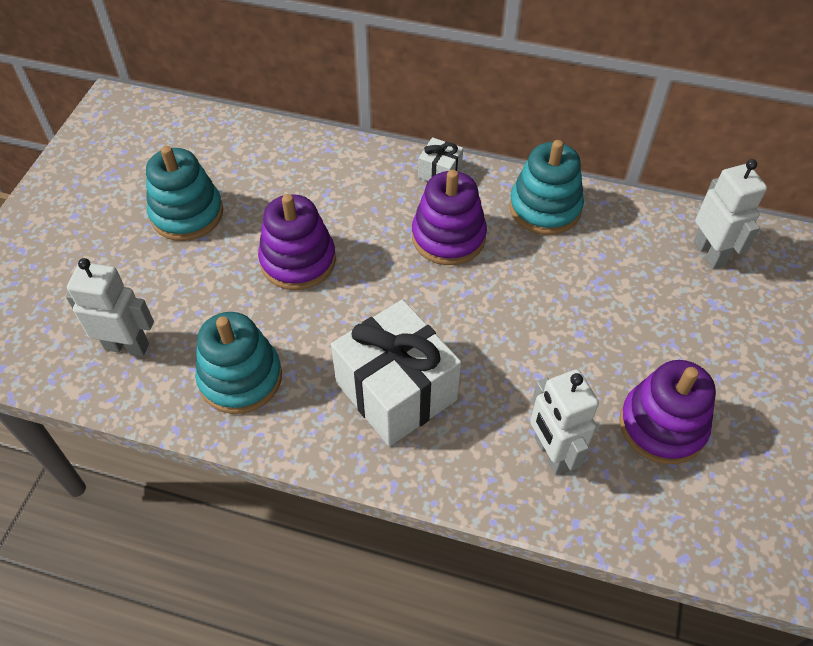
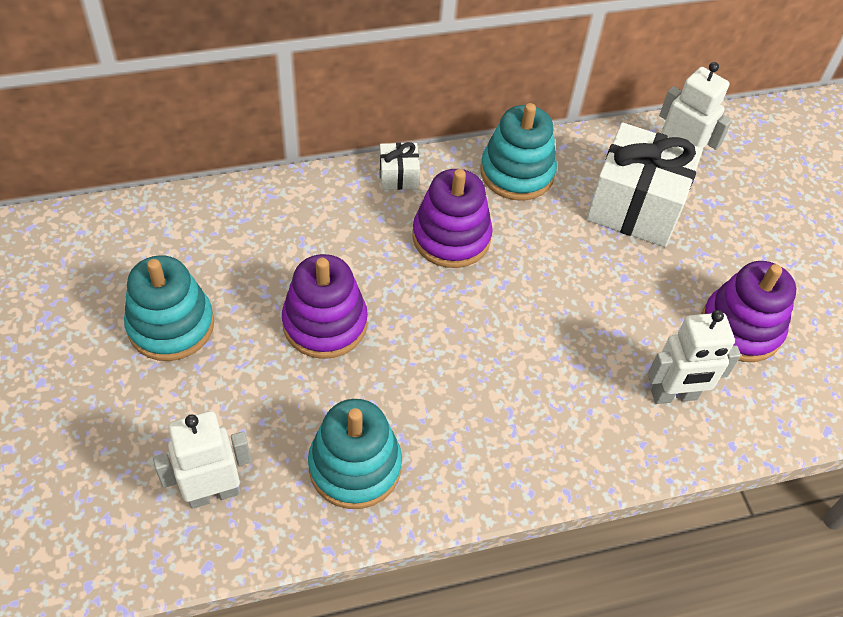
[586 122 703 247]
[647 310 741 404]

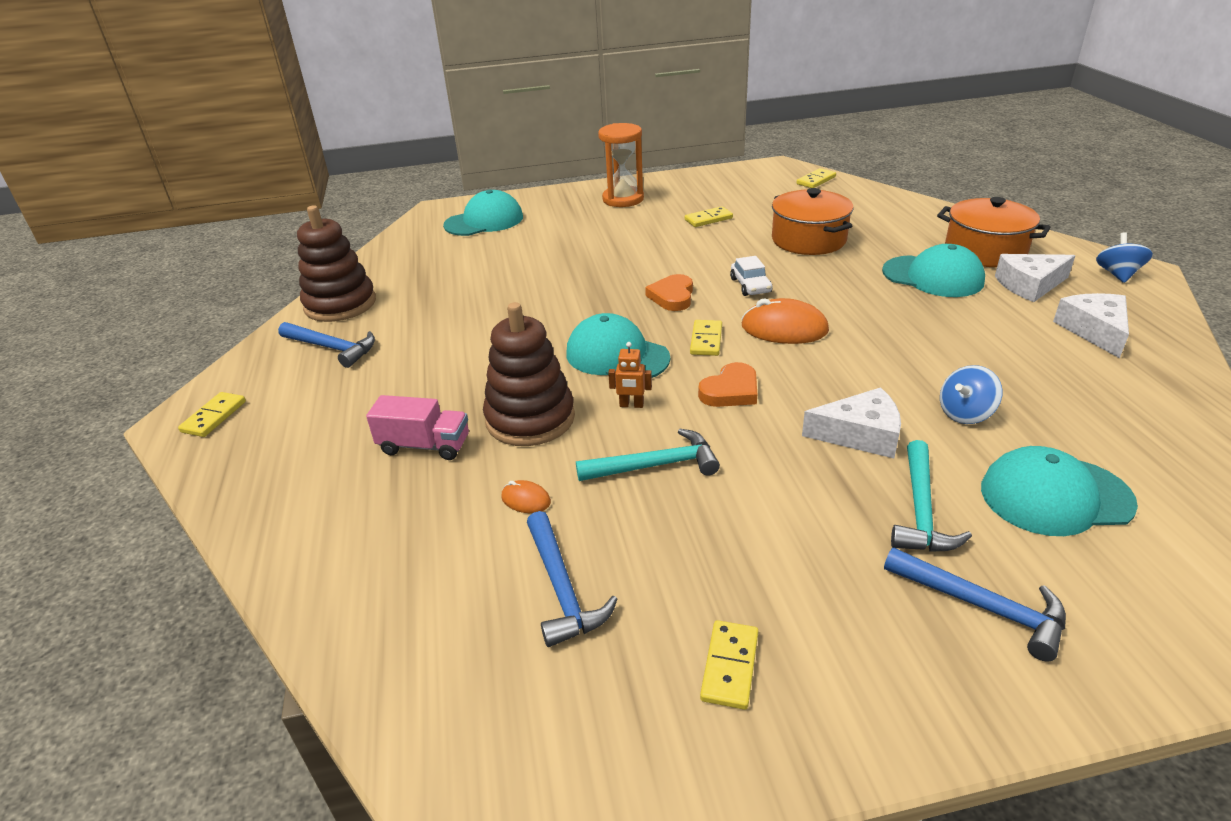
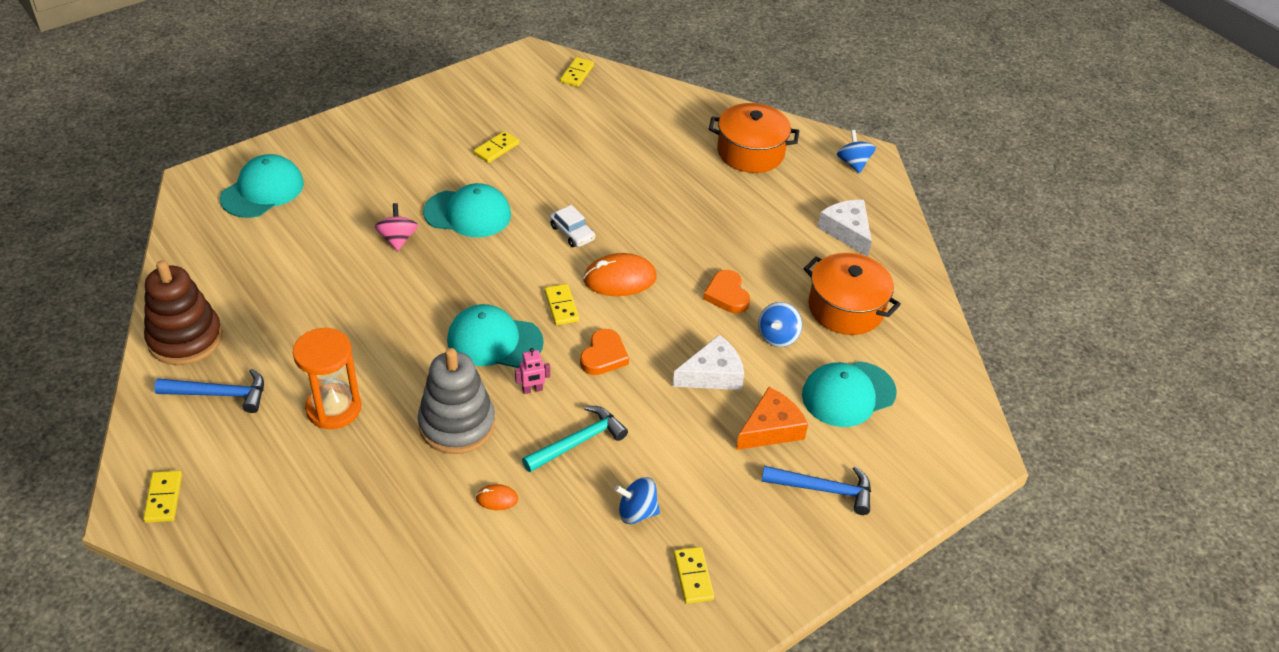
[366 395 469 460] (first image)
[527 511 617 647] (first image)
[995 254 1075 302] (first image)
[375 203 418 251]
[615 477 660 524]
[293 328 361 429]
[703 270 750 313]
[803 253 901 335]
[423 183 511 237]
[736 387 808 450]
[418 348 495 454]
[515 348 550 394]

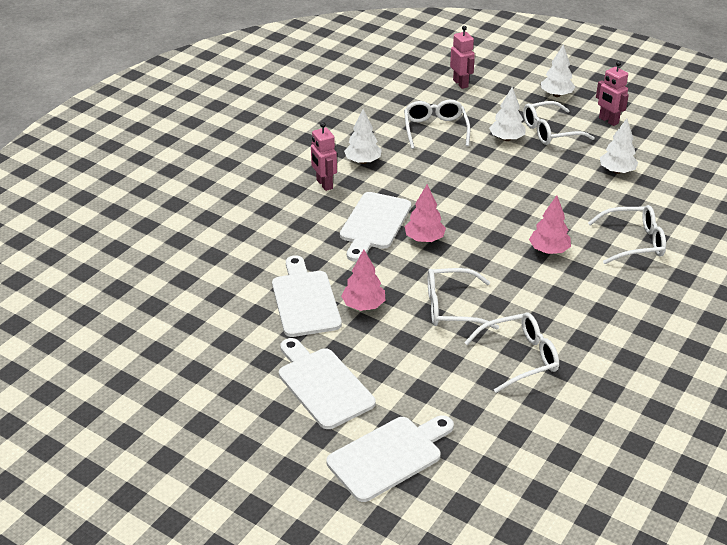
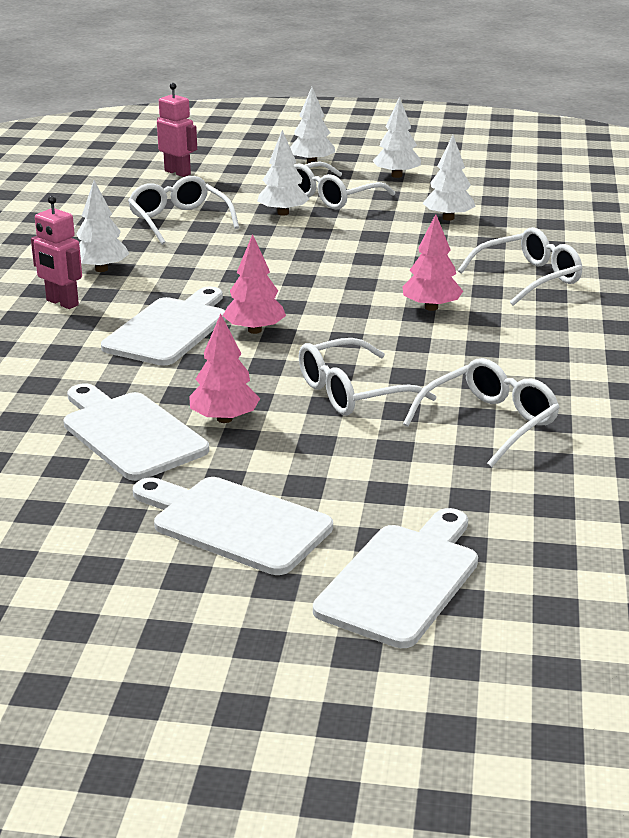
[373 97 421 178]
[101 287 226 366]

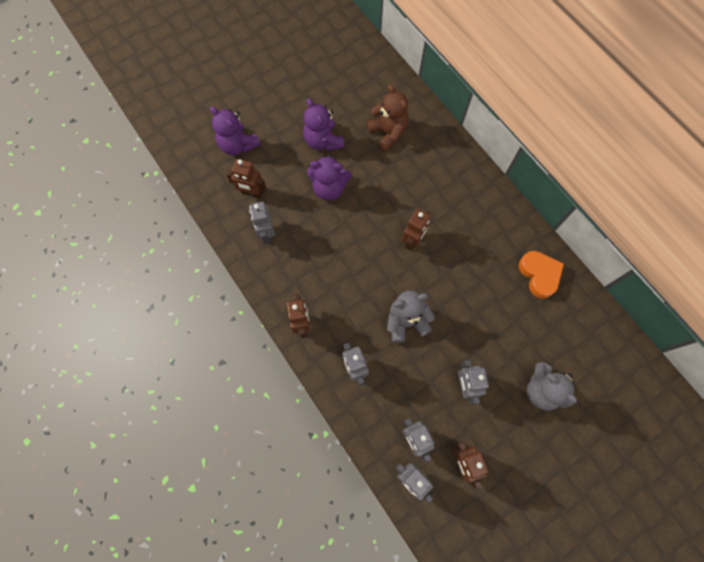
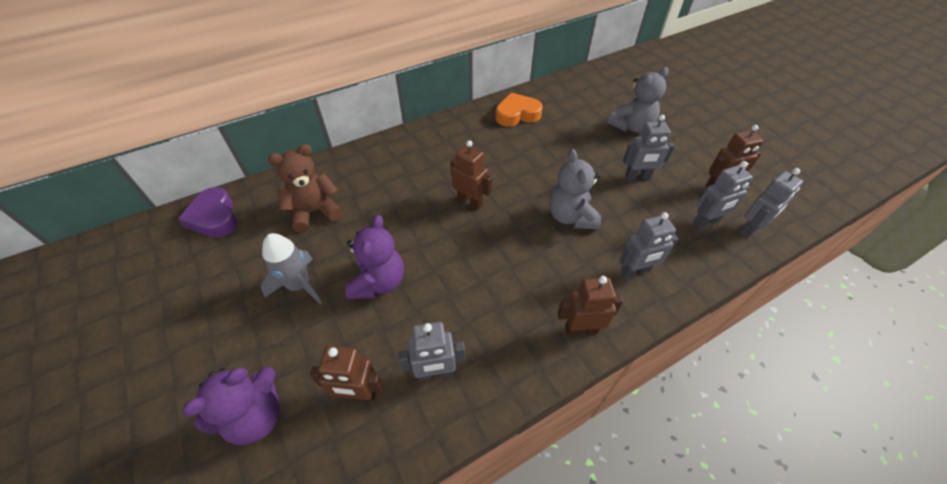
[178 187 238 238]
[260 233 322 304]
[310 345 383 402]

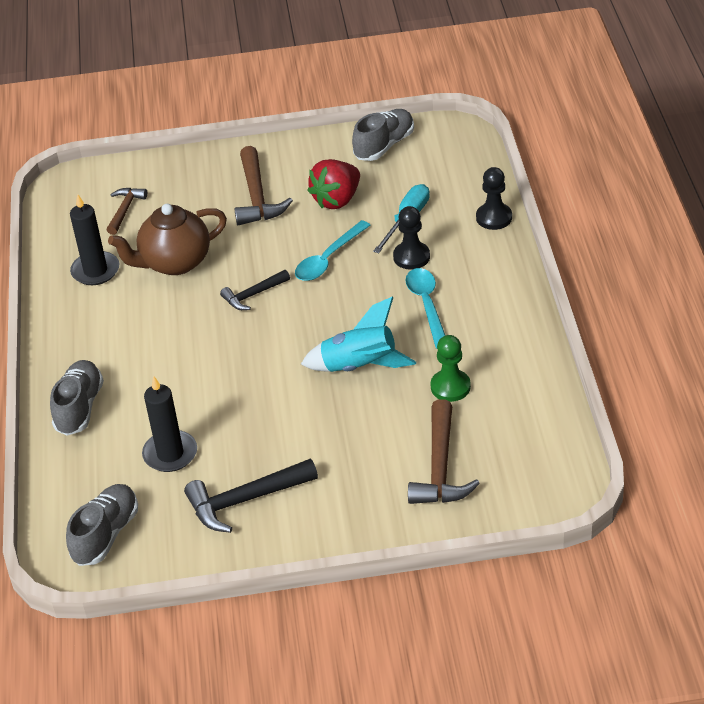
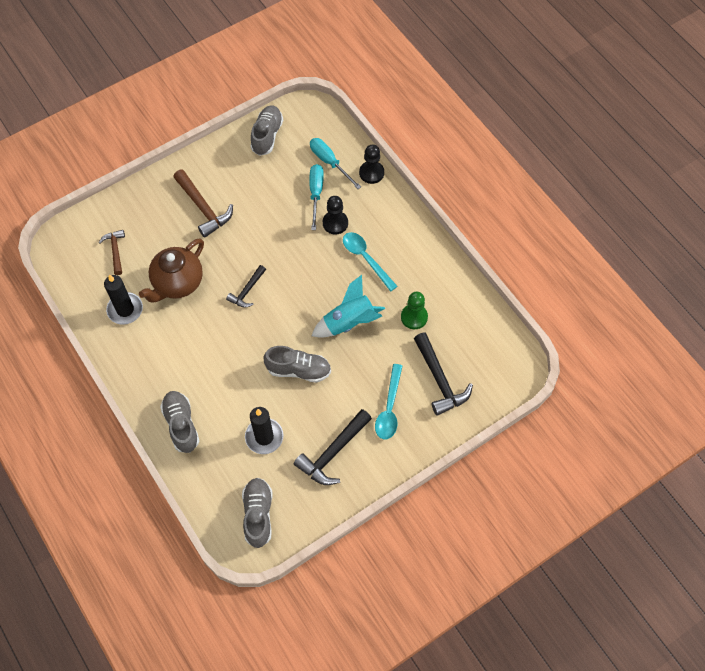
[307 159 360 209] (first image)
[263 346 331 383]
[310 138 361 189]
[375 364 402 439]
[414 333 473 416]

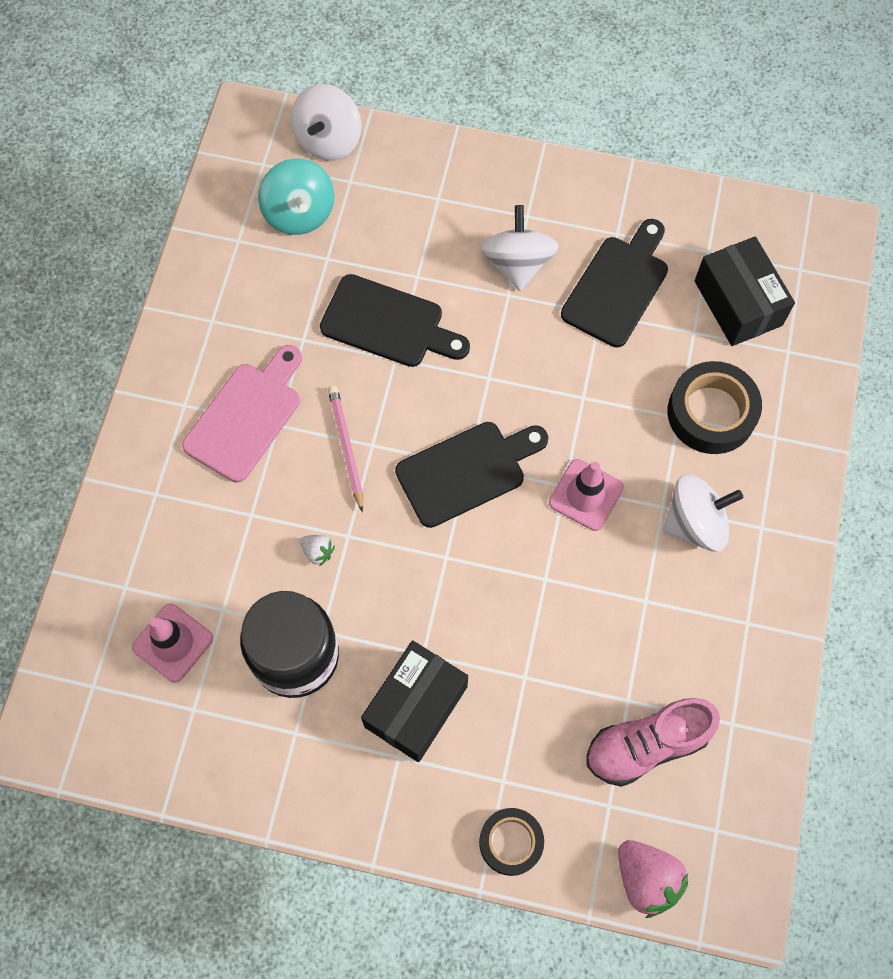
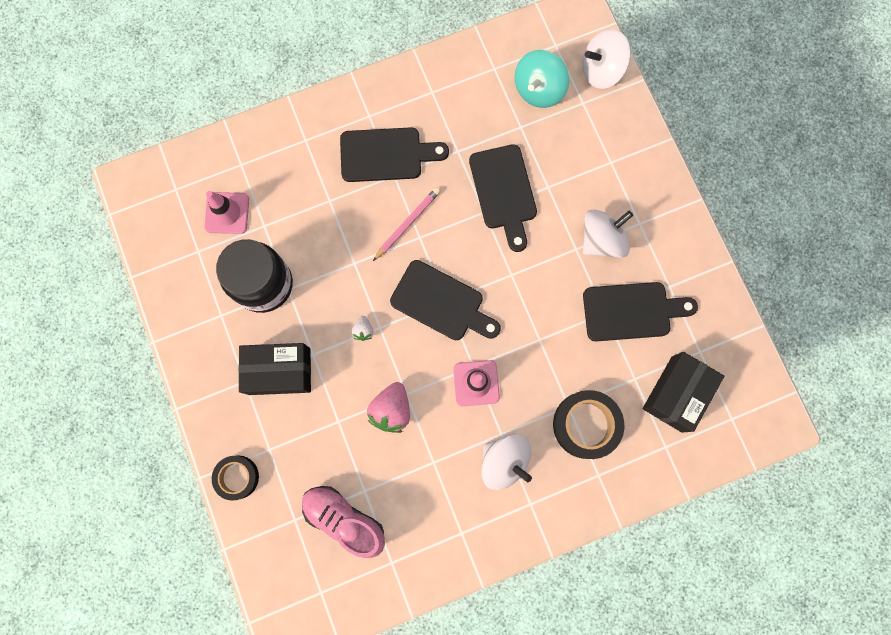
[352 316 373 341]
[367 382 410 433]
[340 127 449 182]

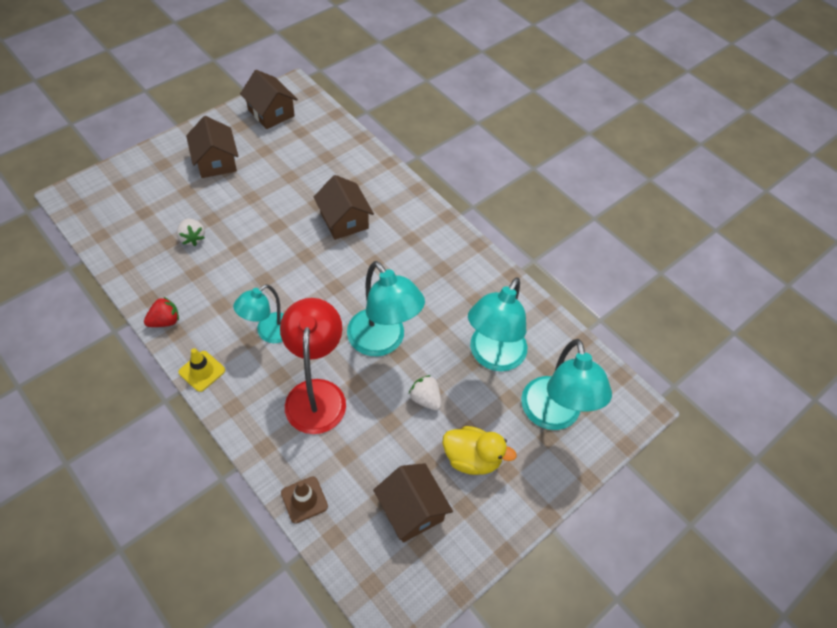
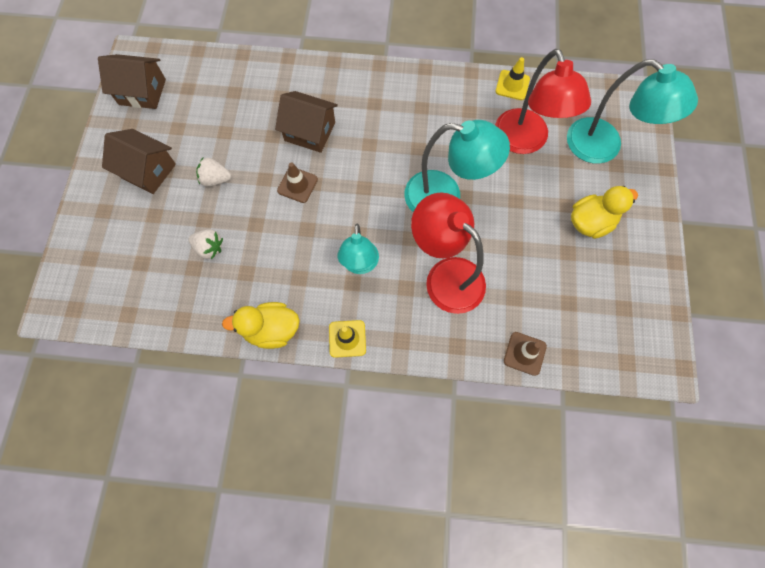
[373 463 453 543] (first image)
[277 162 318 203]
[495 57 530 100]
[196 158 232 187]
[222 302 300 349]
[495 49 591 154]

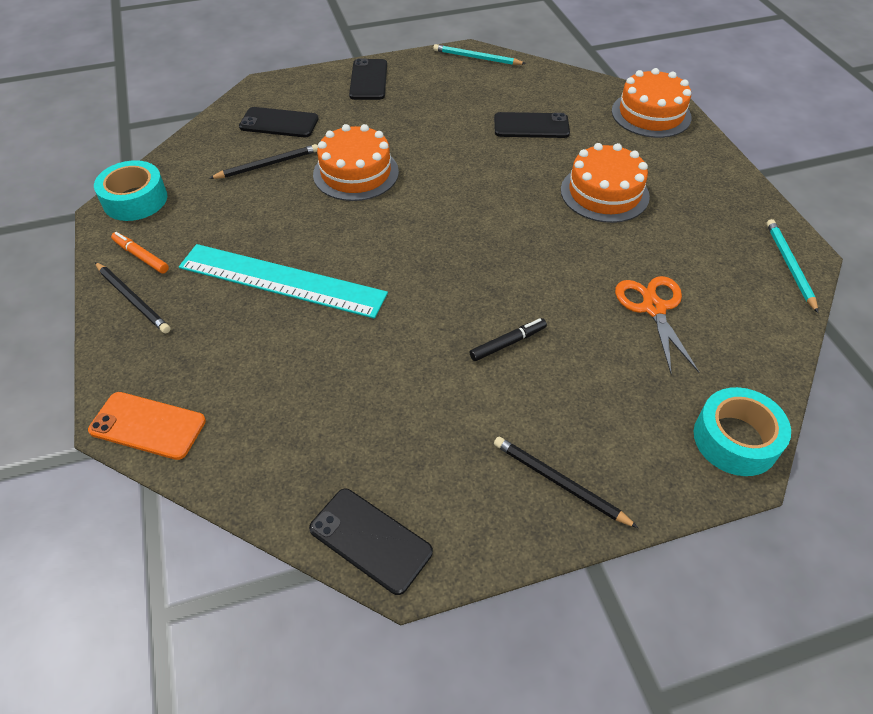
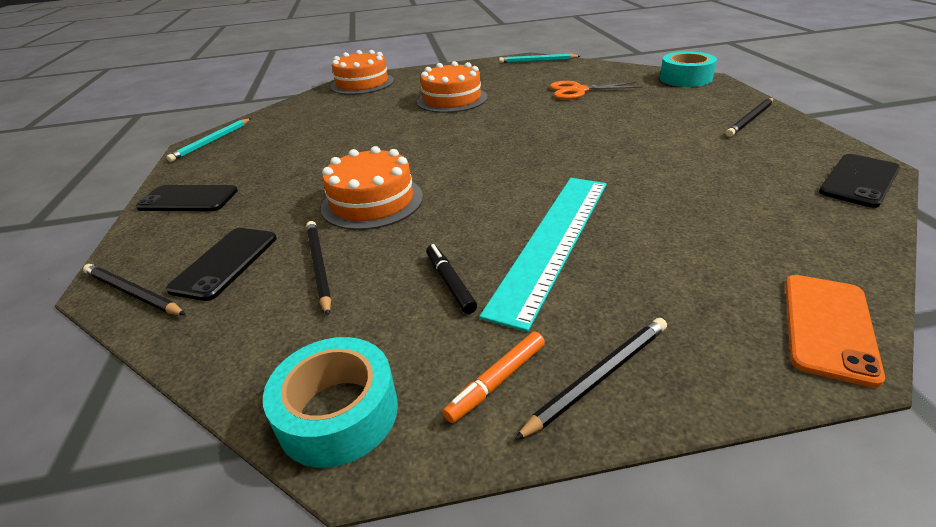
[494 112 570 138] (first image)
[83 264 186 315]
[426 244 477 314]

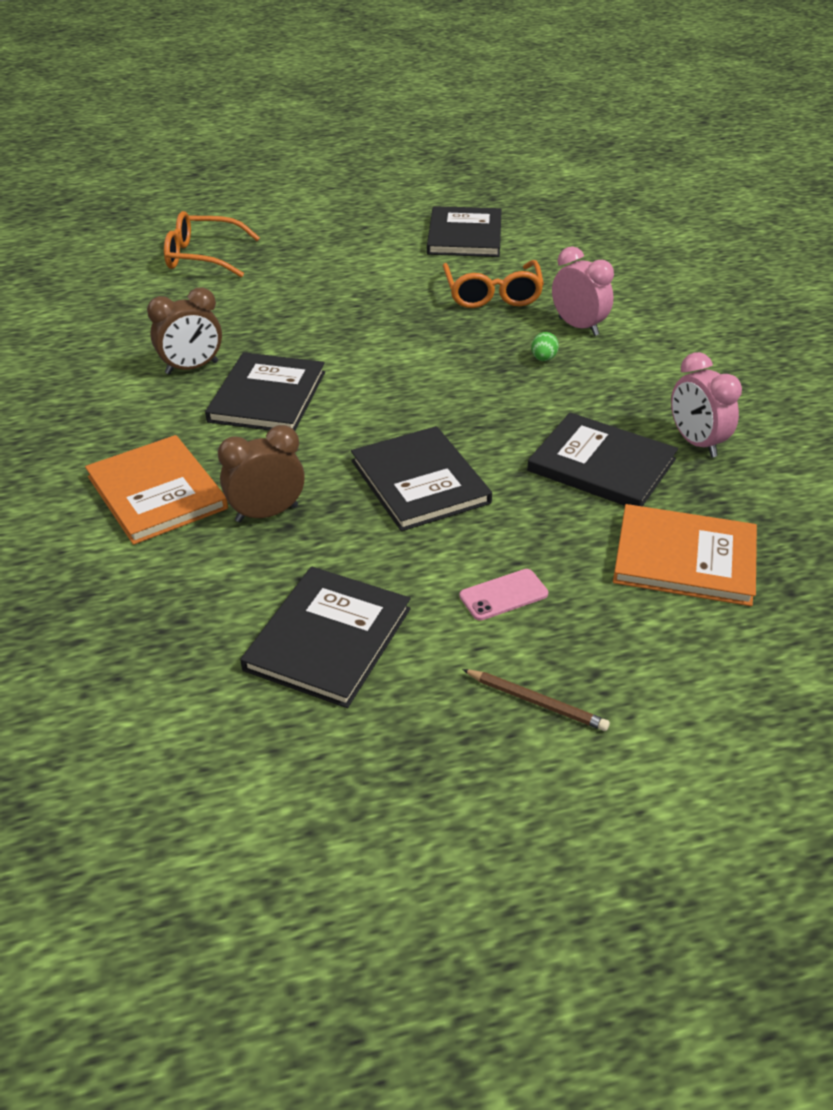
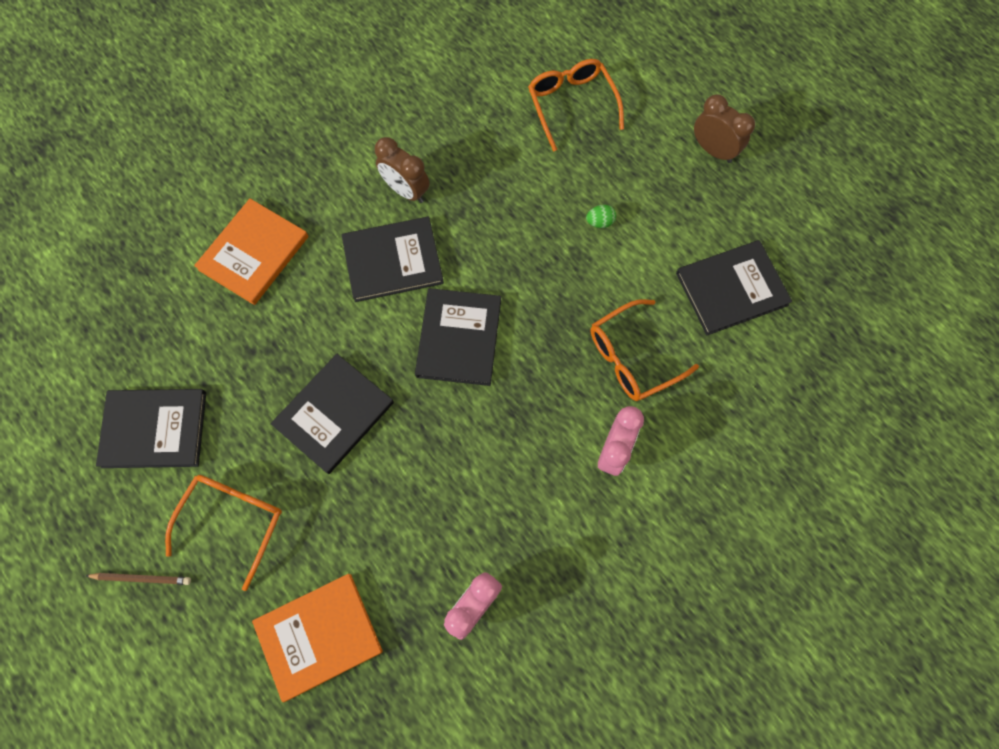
[694 95 755 163]
[415 288 501 386]
[586 205 616 228]
[165 475 282 591]
[86 573 191 585]
[252 574 383 702]

